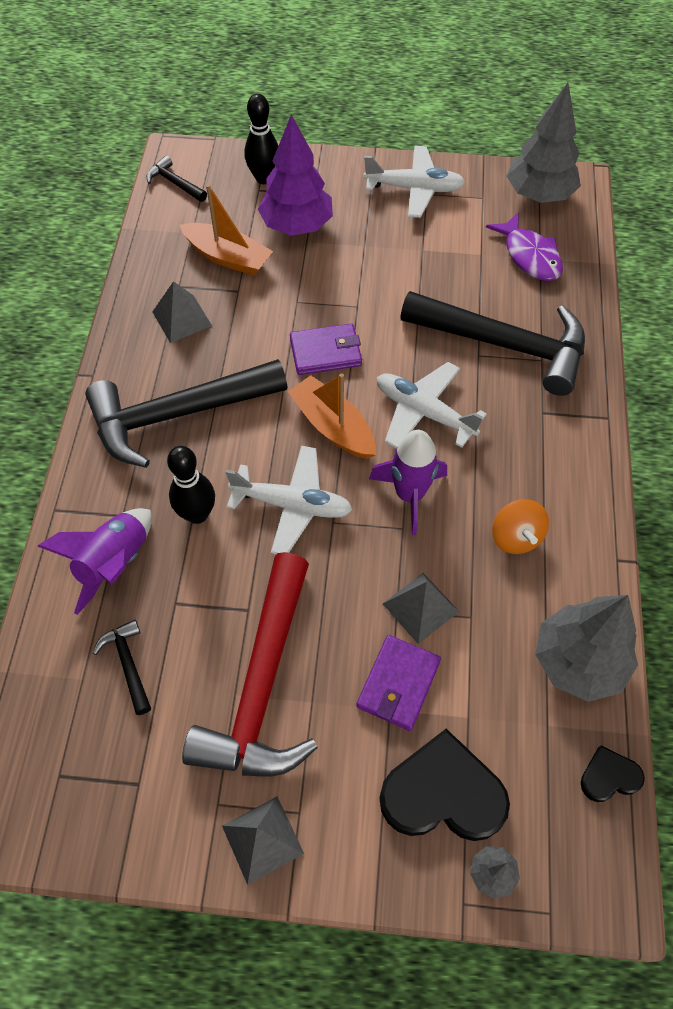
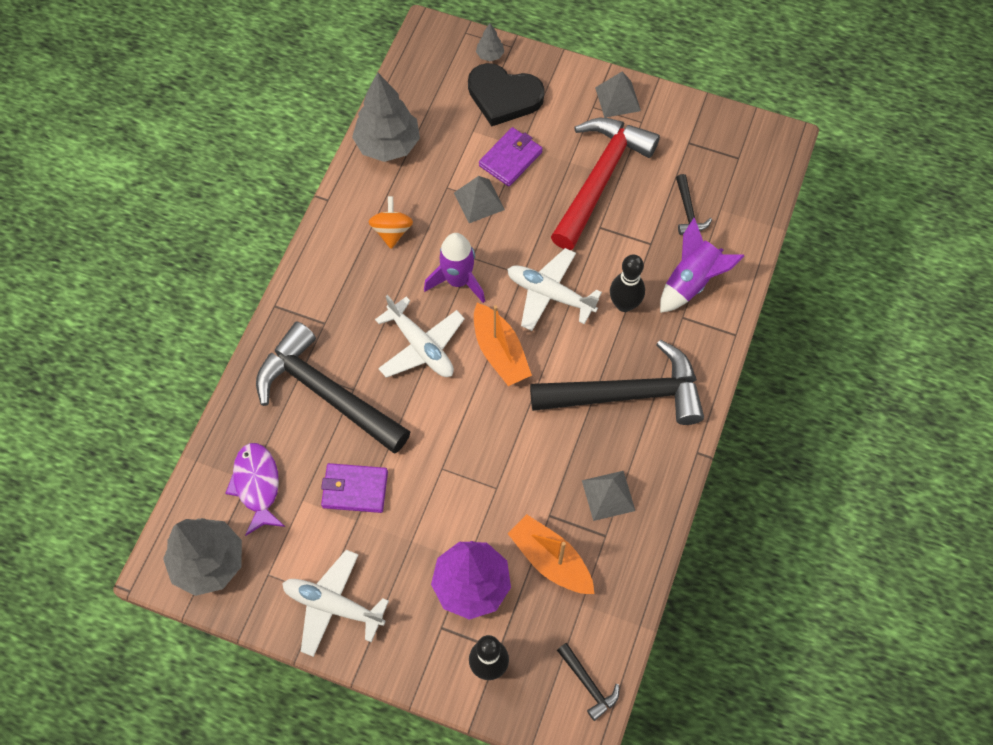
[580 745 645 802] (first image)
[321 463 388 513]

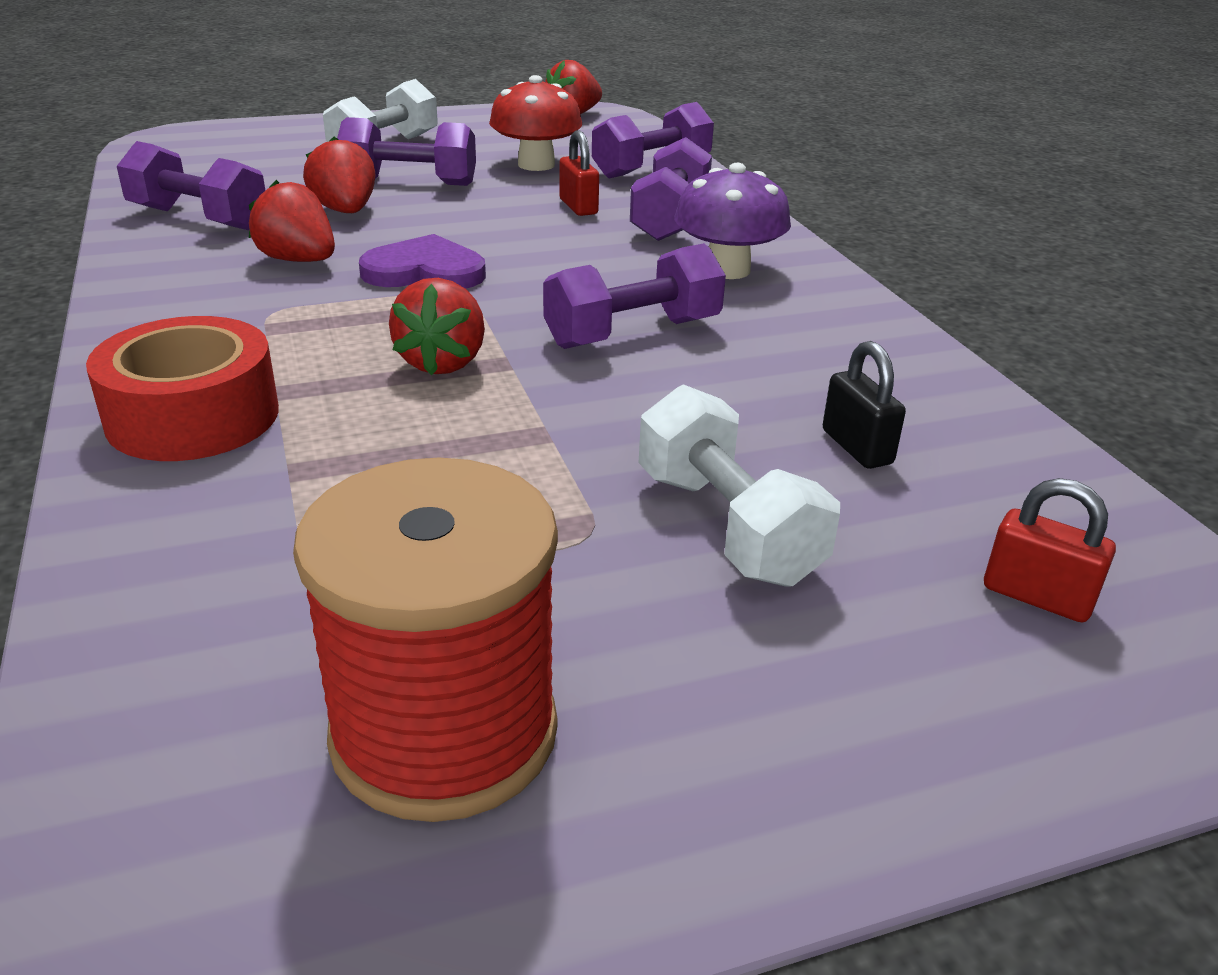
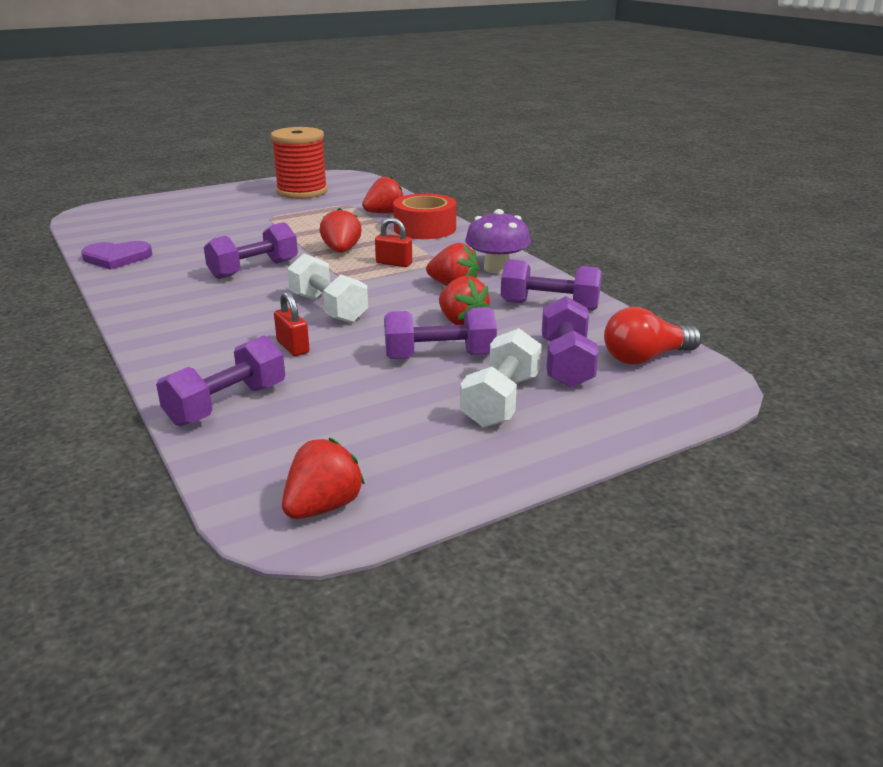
[489 75 582 171] (first image)
[823 341 906 469] (first image)
[362 176 403 214]
[604 307 702 365]
[81 241 152 270]
[542 296 599 388]
[287 253 368 323]
[465 209 531 273]
[375 217 412 267]

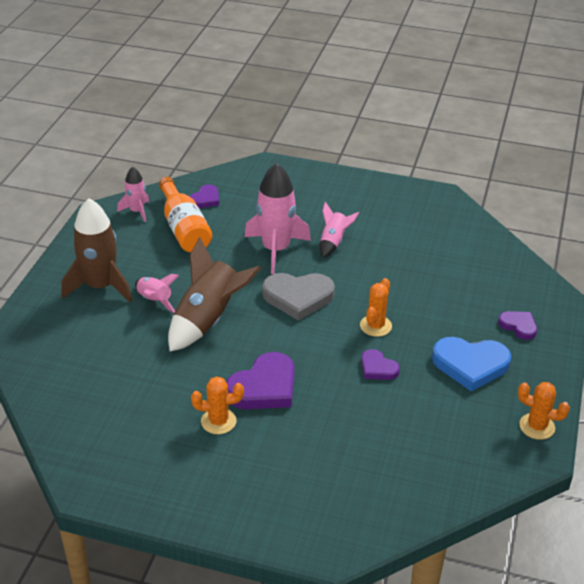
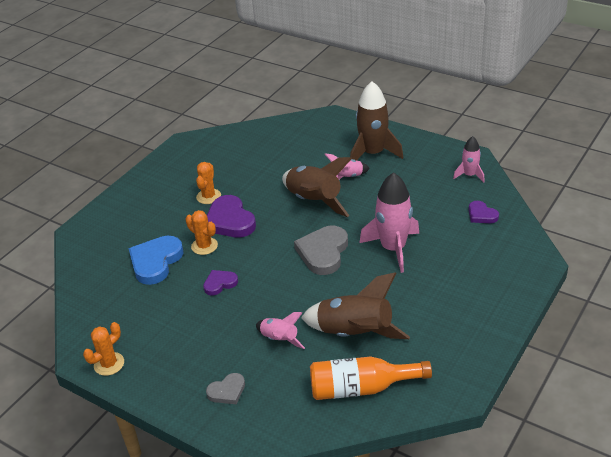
[301 272 410 339]
[310 356 432 400]
[256 312 305 349]
[185 210 218 255]
[128 236 184 285]
[206 373 245 404]

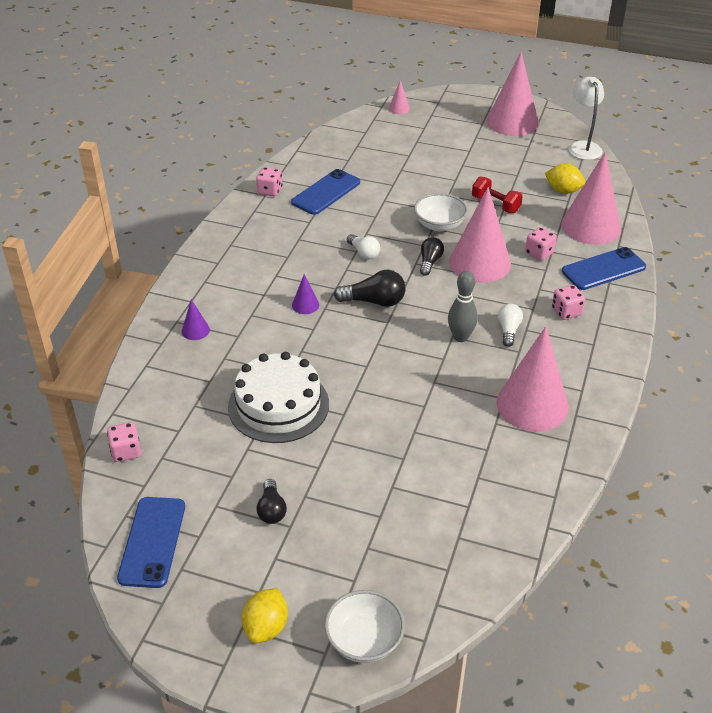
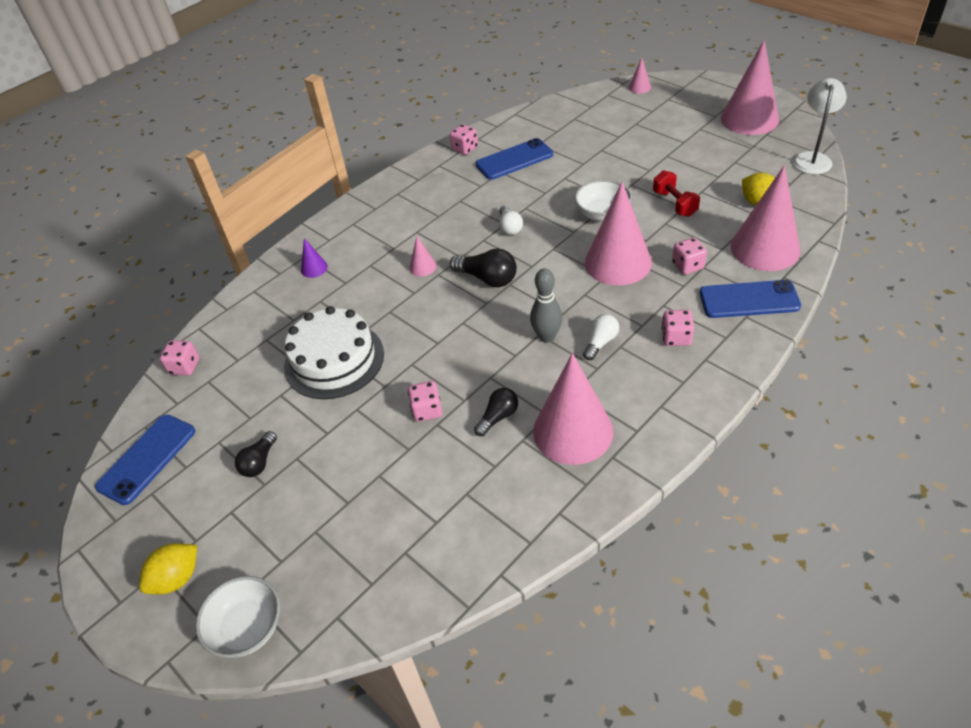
[408 381 442 422]
[474 388 518 436]
[409 237 437 276]

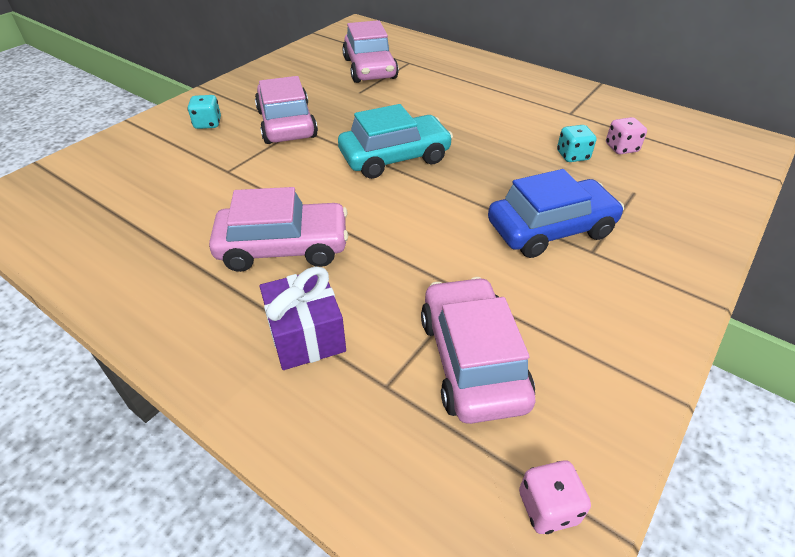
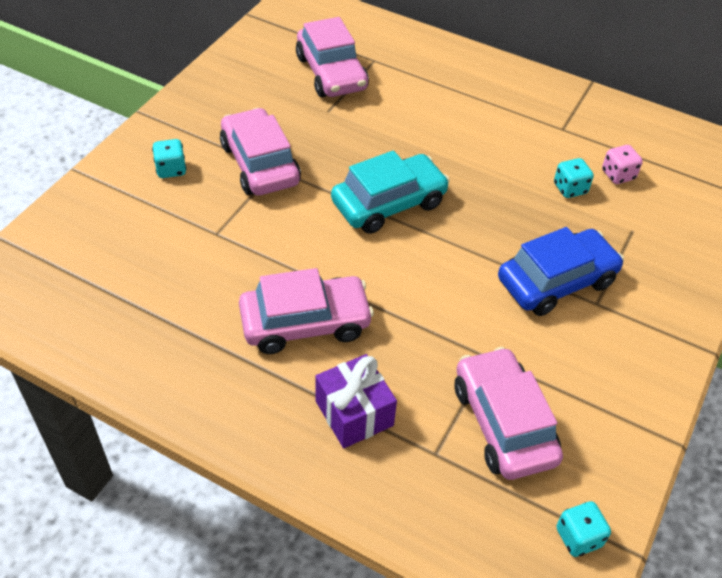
[556 501 611 557]

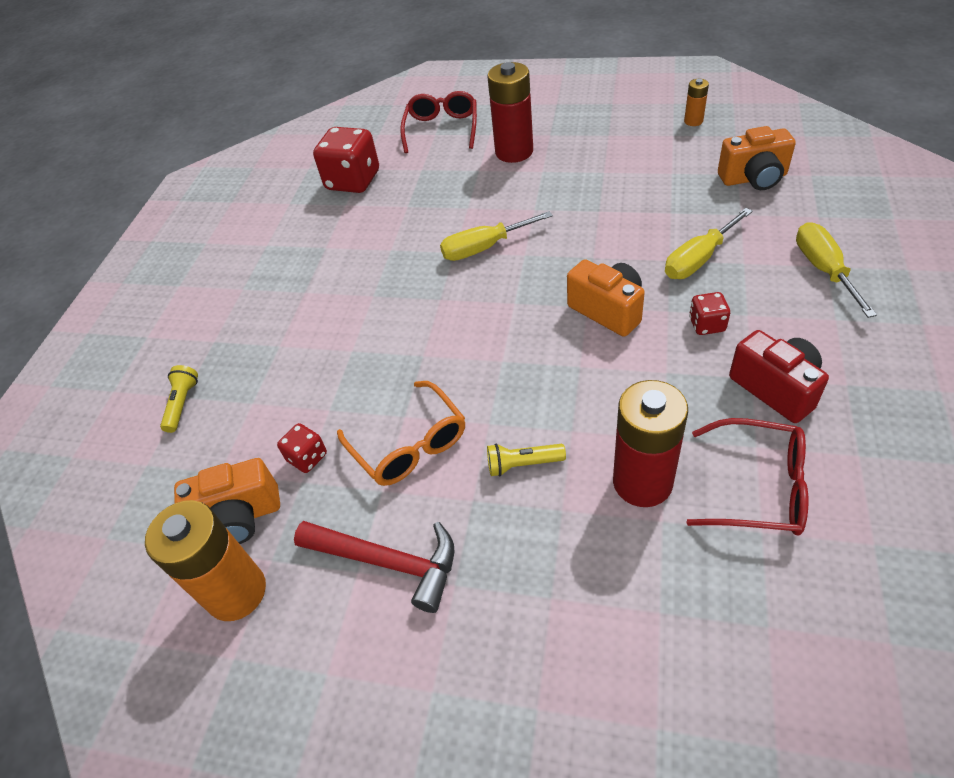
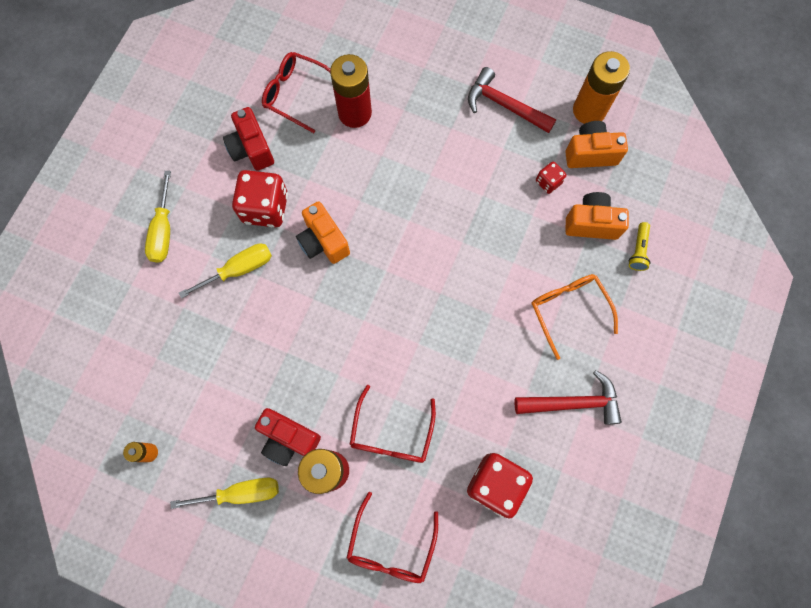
[487 444 566 477] (first image)
[255 408 321 466]
[350 385 436 463]
[515 370 622 425]
[532 274 618 360]
[170 478 279 509]
[565 192 629 240]
[232 170 288 227]

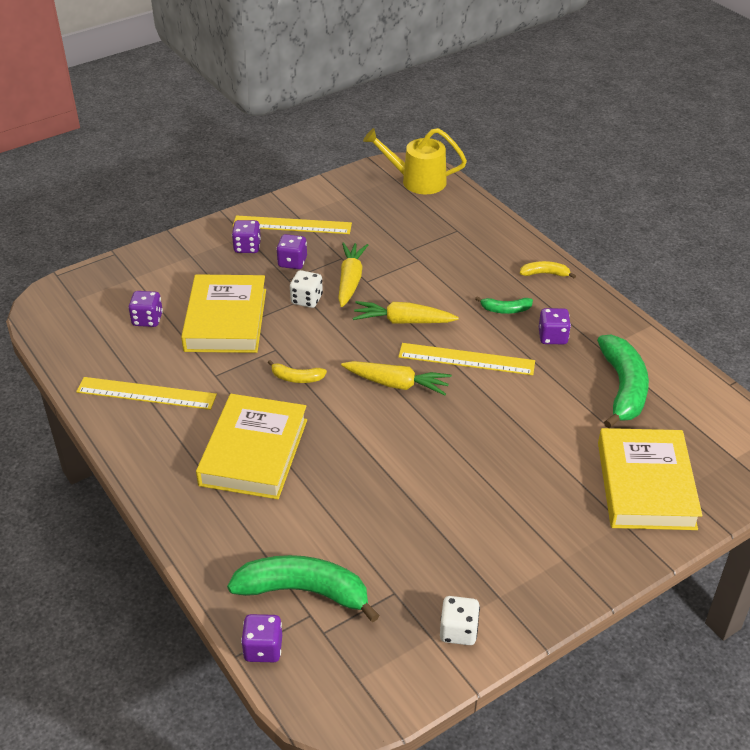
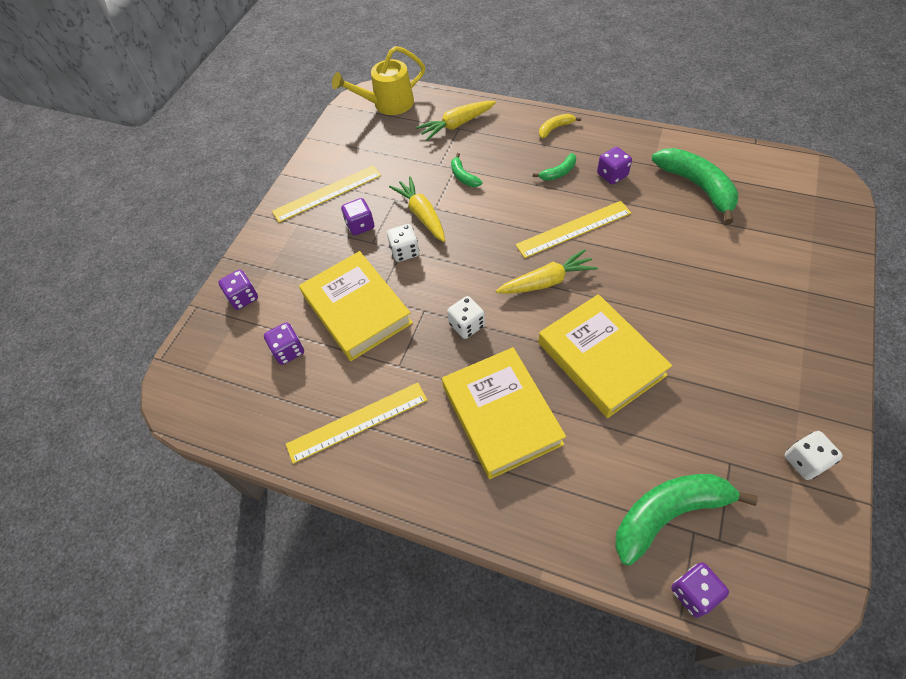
[451 153 482 187]
[218 270 258 310]
[416 101 496 141]
[538 294 672 418]
[447 296 485 339]

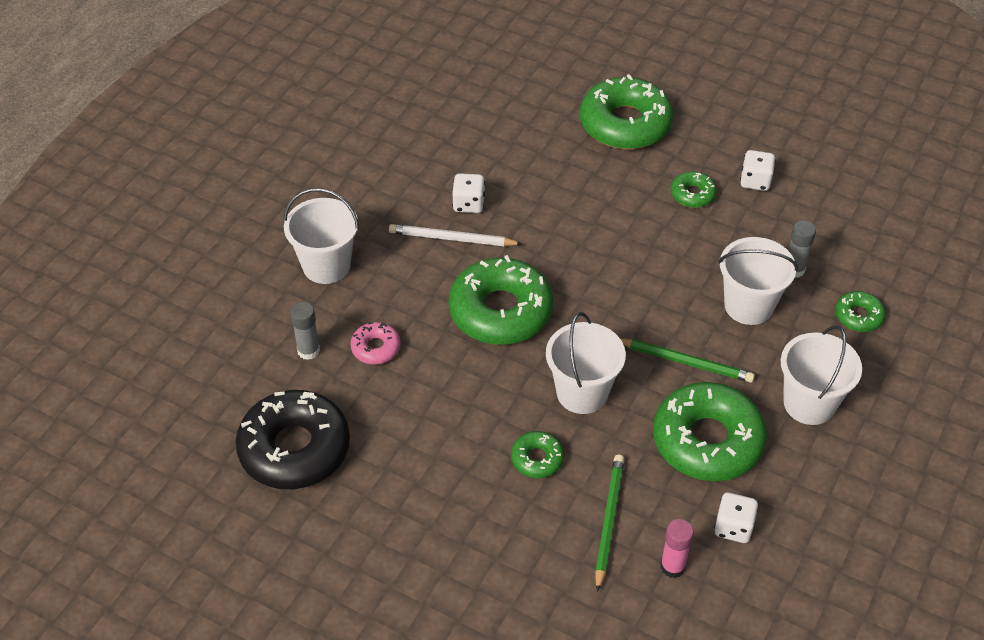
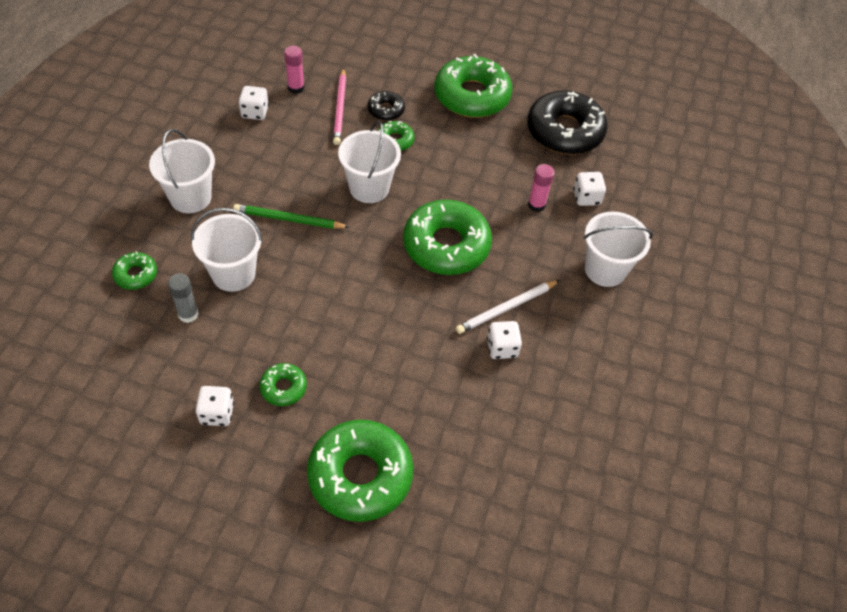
[368 91 405 121]
[434 54 513 118]
[573 172 606 206]
[528 164 555 212]
[333 68 346 145]
[456 280 560 334]

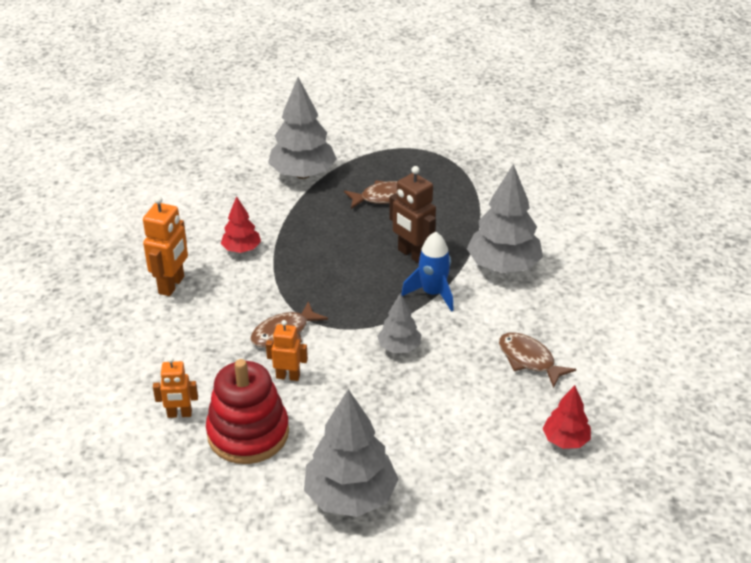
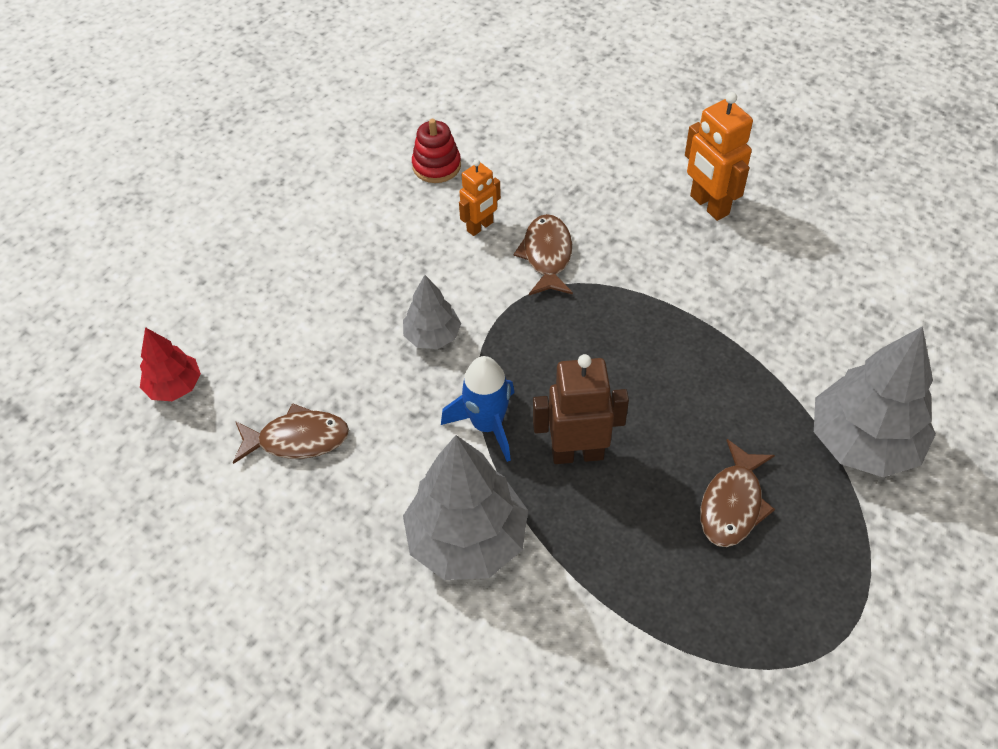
[153 357 198 418] (first image)
[221 196 261 253] (first image)
[304 389 399 517] (first image)
[412 119 461 183]

